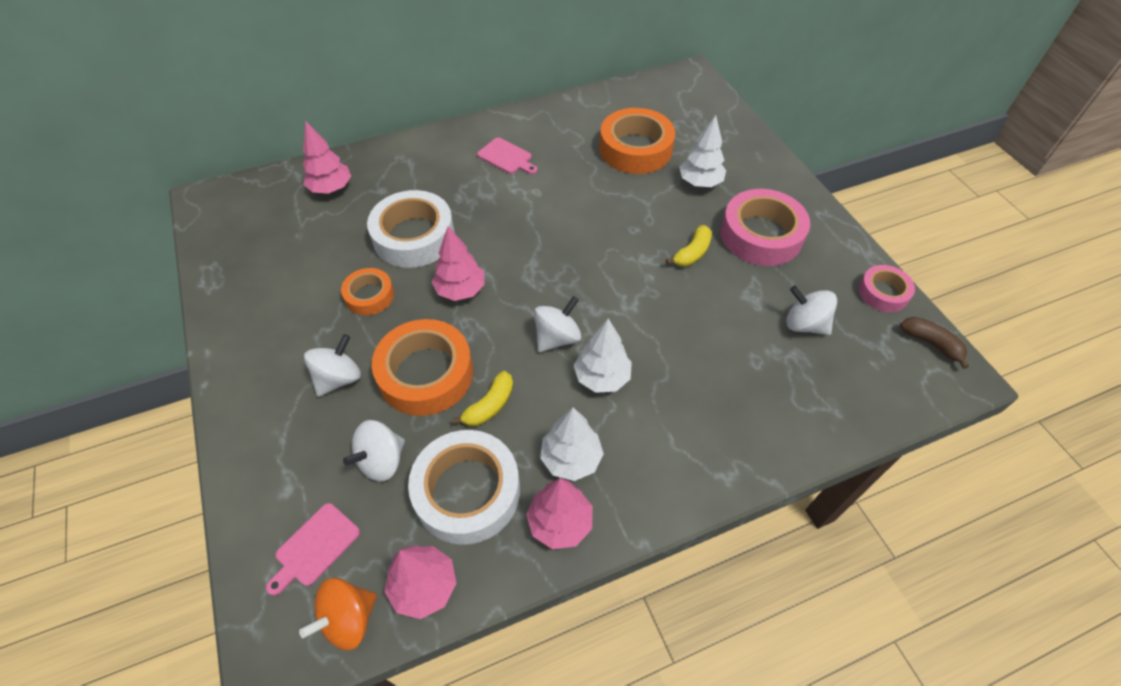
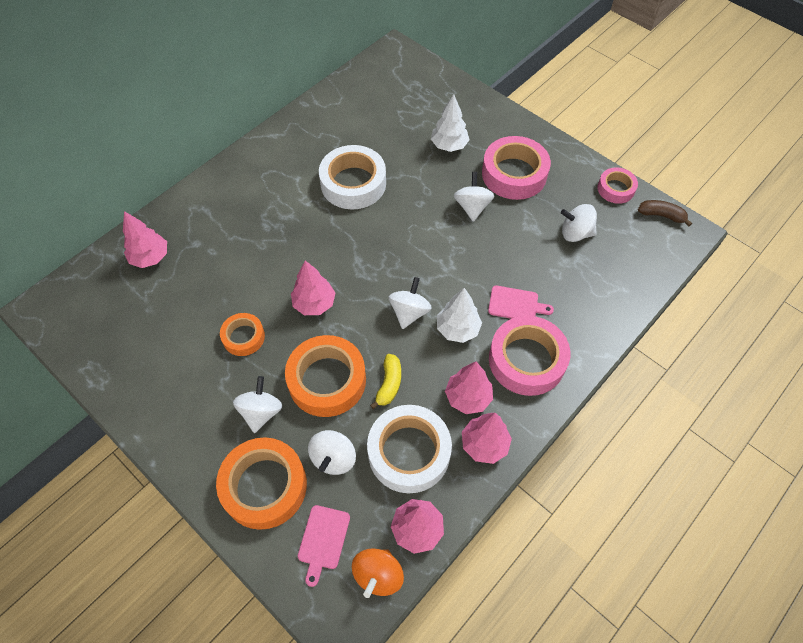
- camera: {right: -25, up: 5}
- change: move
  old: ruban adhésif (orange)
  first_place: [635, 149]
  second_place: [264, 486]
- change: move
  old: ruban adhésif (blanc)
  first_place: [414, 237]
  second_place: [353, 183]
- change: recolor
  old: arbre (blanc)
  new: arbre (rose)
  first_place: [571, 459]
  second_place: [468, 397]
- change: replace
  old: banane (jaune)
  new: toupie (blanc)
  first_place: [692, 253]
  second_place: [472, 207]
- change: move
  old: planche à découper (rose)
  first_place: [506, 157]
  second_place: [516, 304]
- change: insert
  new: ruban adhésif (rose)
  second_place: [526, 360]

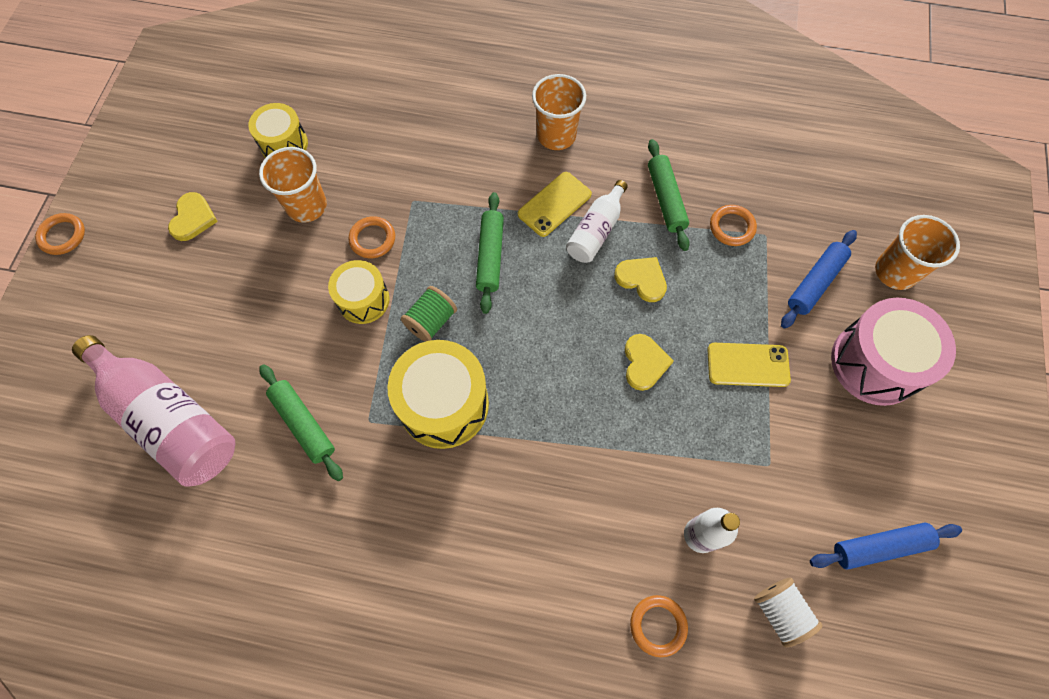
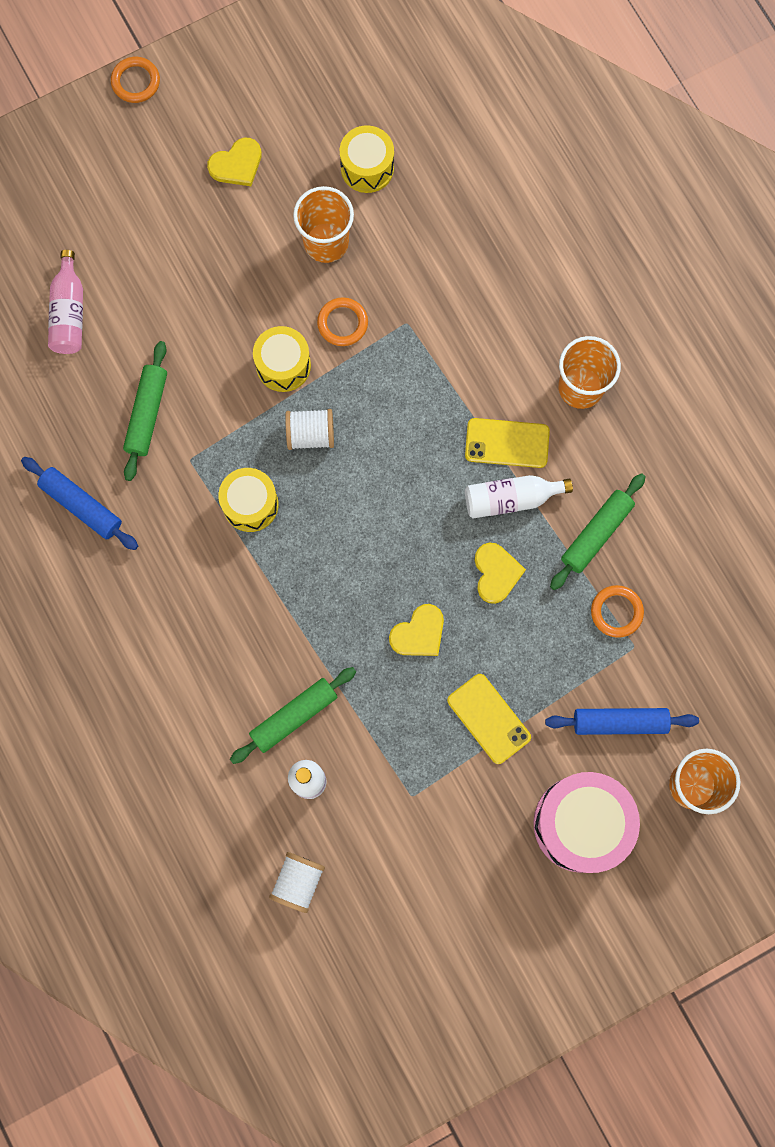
- camera: {right: 50, up: 10}
- change: move
  old: rouleau à pâtisserie (bleu)
  first_place: [879, 547]
  second_place: [81, 506]
- change: resize
  old: bouteille (rose)
  first_place: [169, 418]
  second_place: [69, 313]
  factor: 0.54
- change: resize
  old: tambour (jaune)
  first_place: [443, 404]
  second_place: [250, 504]
  factor: 0.61
- change: move
  old: rouleau à pâtisserie (vert)
  first_place: [490, 256]
  second_place: [294, 716]
- change: recolor
  old: bobine (vert)
  new: bobine (blanc)
  first_place: [431, 321]
  second_place: [310, 434]
- change: delete
  old: anneau (orange)
  first_place: [658, 625]

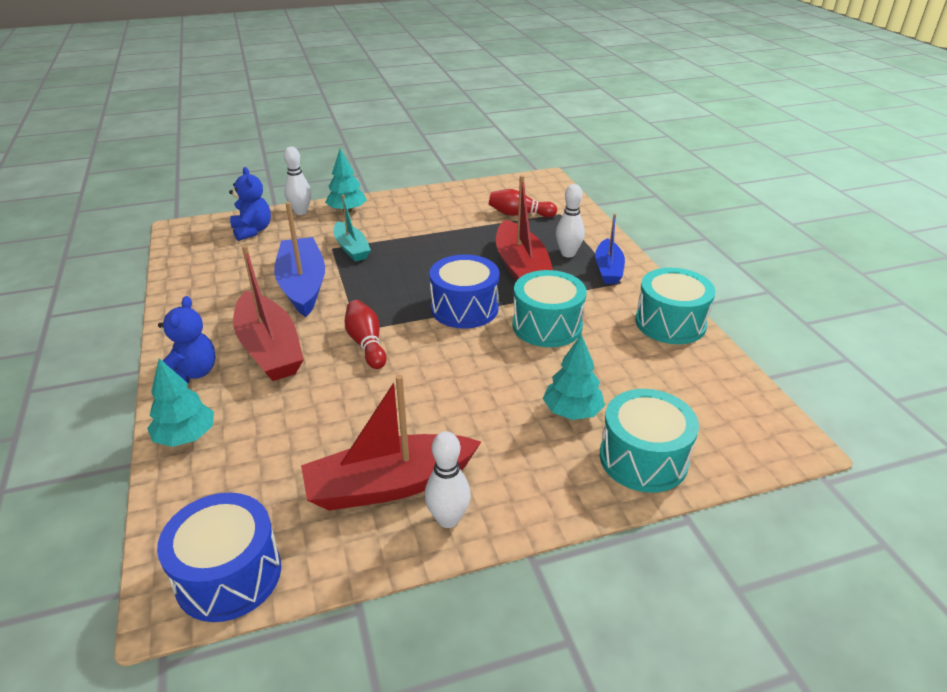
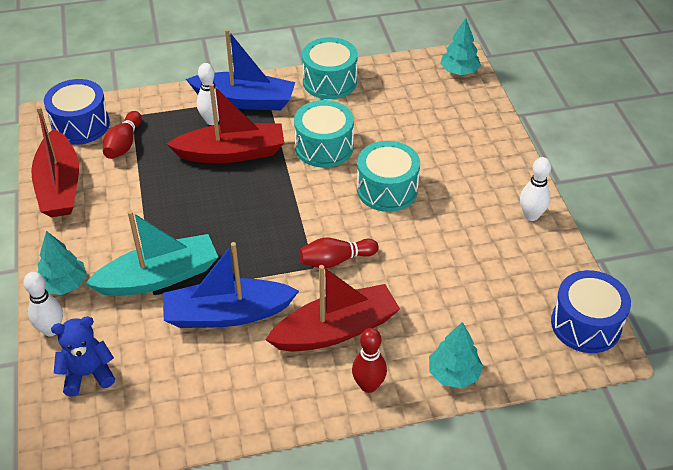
- camera: {right: -85, up: 10}
- change: move
  old: bateau (rouge)
  first_place: [389, 485]
  second_place: [59, 186]
- change: move
  old: tambour (bleu)
  first_place: [464, 308]
  second_place: [80, 125]
- change: resize
  old: bateau (turquoise)
  first_place: [351, 248]
  second_place: [159, 277]
  factor: 1.63
- change: resize
  old: bateau (bleu)
  first_place: [608, 269]
  second_place: [245, 100]
  factor: 1.63
- change: replace
  old: ours en peluche (bleu)
  new: quille (rouge)
  first_place: [192, 373]
  second_place: [368, 385]
- change: move
  old: tambour (turquoise)
  first_place: [643, 458]
  second_place: [387, 189]
- change: move
  old: arbre (turquoise)
  first_place: [572, 411]
  second_place: [459, 71]

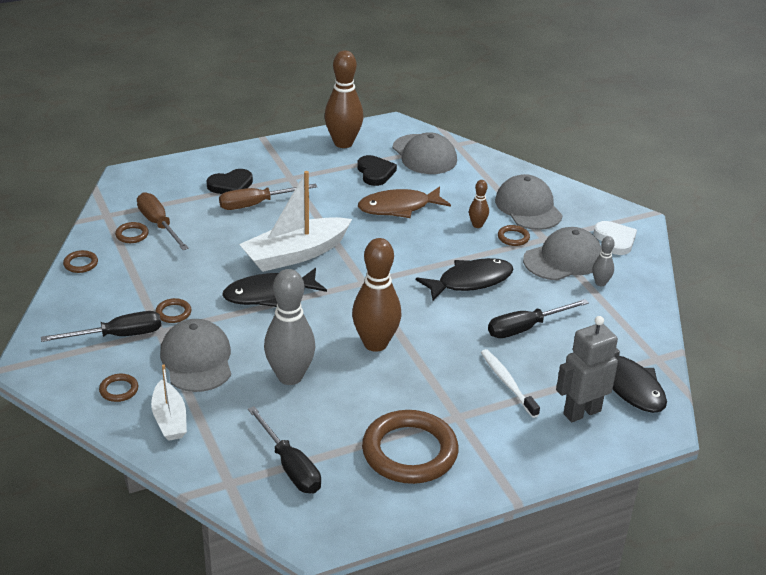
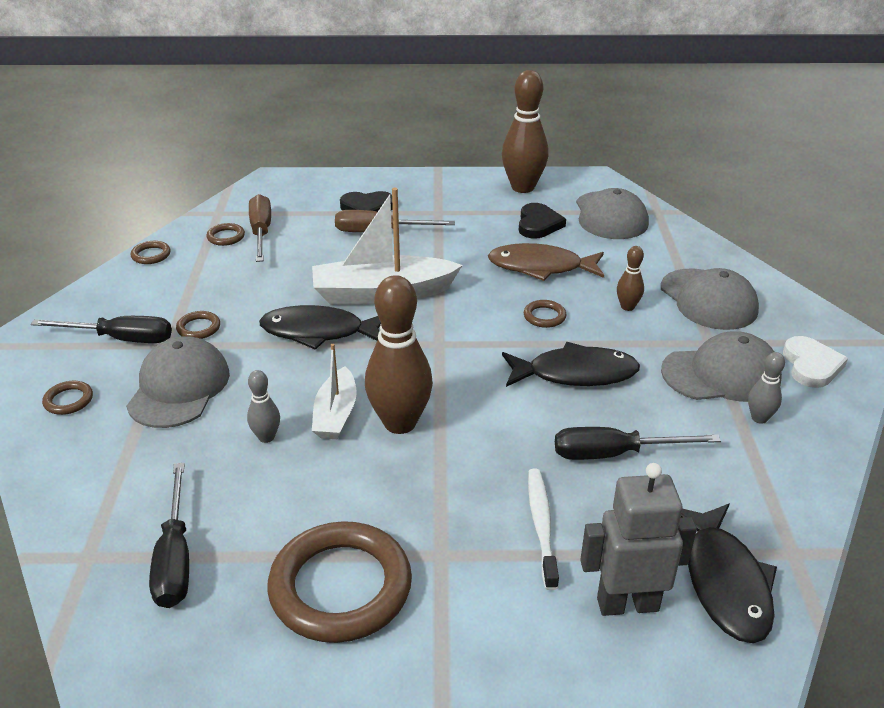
- camera: {right: 25, up: 0}
- change: resize
  old: quille (gris)
  first_place: [290, 377]
  second_place: [266, 437]
  factor: 0.48
- change: move
  old: bateau (blanc)
  first_place: [169, 419]
  second_place: [336, 414]
- change: move
  old: anneau (marron)
  first_place: [513, 237]
  second_place: [544, 316]
- change: rotate
  old: casquette (gris)
  first_place: [528, 207]
  second_place: [708, 299]
  degrees: 150

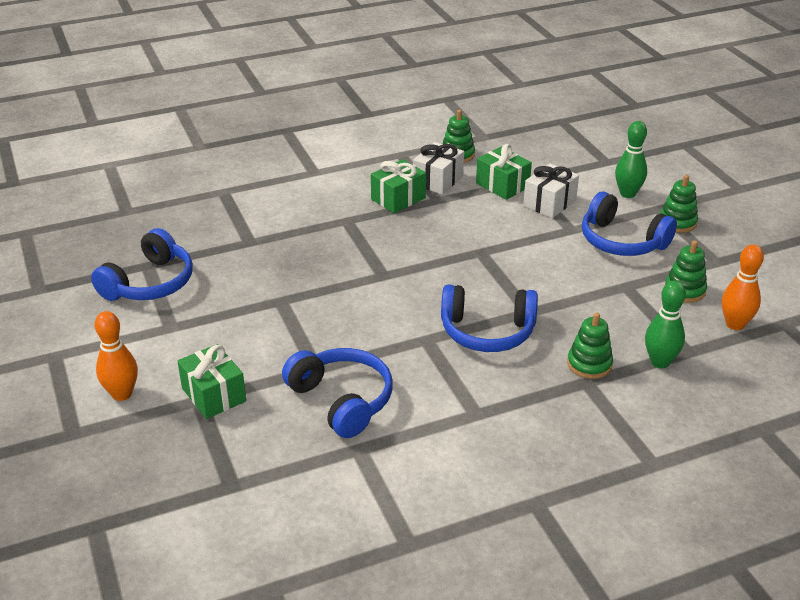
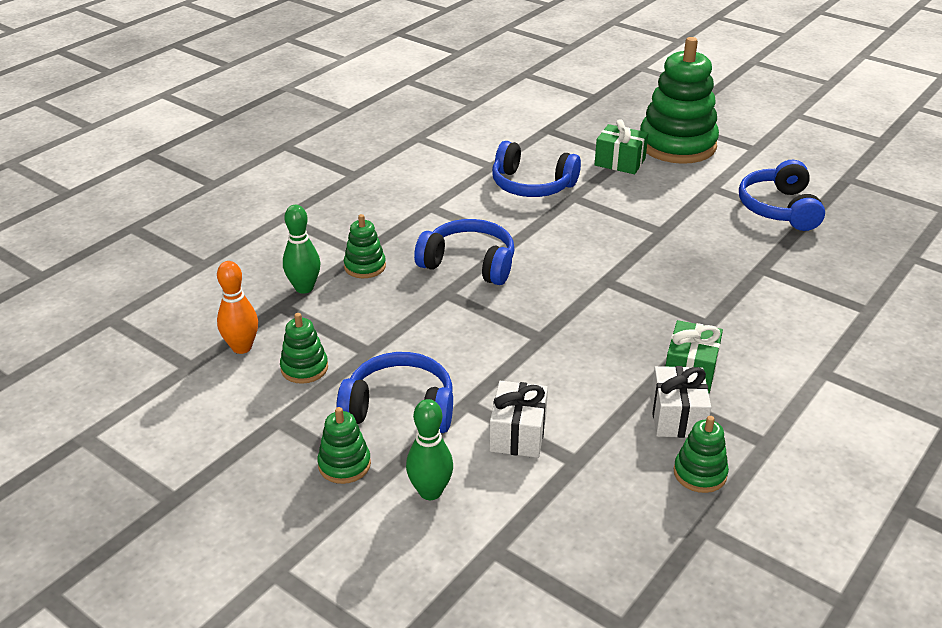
- camera: {right: 150, up: 0}
- change: rotate
  old: casque audio (bleu)
  first_place: [487, 331]
  second_place: [469, 264]
  degrees: 45
- change: replace
  old: quille (orange)
  new: jouet à empiler (vert)
  first_place: [122, 394]
  second_place: [677, 145]
- change: delete
  old: cadeau (vert)
  first_place: [502, 185]

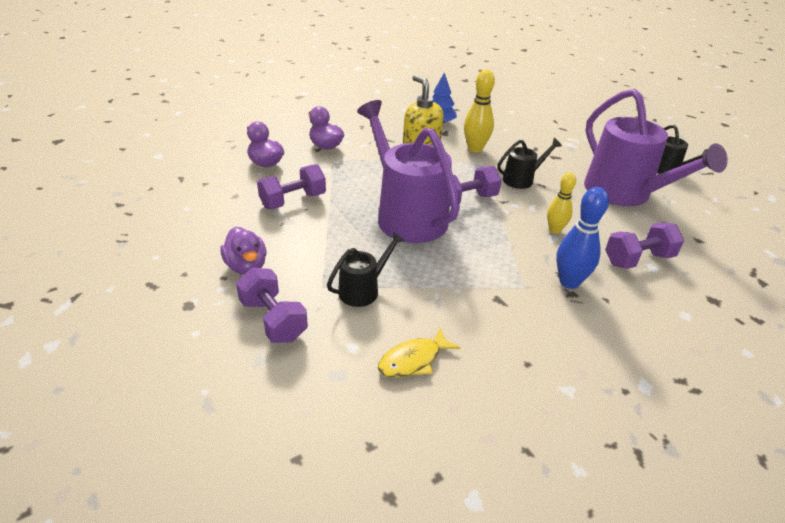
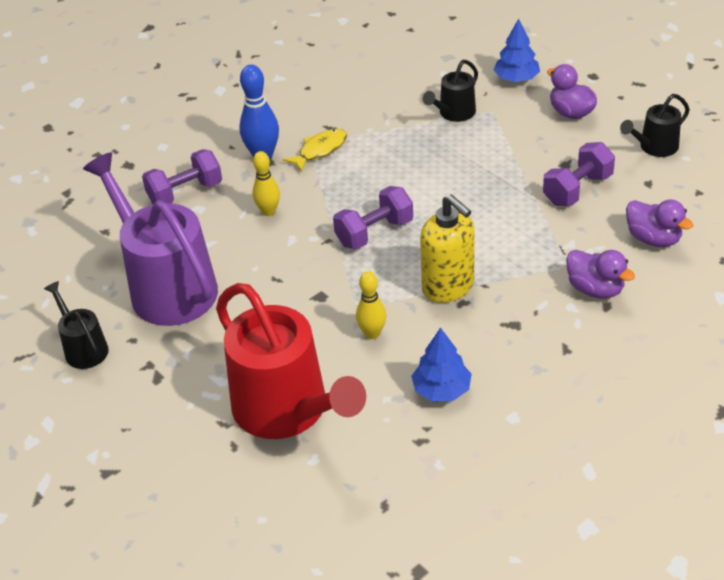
- camera: {right: 175, up: 5}
- change: insert
  new: arrosoir (rouge)
  second_place: [287, 410]
- change: move
  old: poisson (jaune)
  first_place: [413, 360]
  second_place: [320, 150]
- change: resize
  old: quille (jaune)
  first_place: [475, 149]
  second_place: [372, 333]
  factor: 0.66
- change: replace
  old: haltère (violet)
  new: arbre (bleu)
  first_place: [273, 320]
  second_place: [516, 79]
- change: move
  old: arrosoir (noir)
  first_place: [521, 179]
  second_place: [655, 147]
- change: delete
  old: arrosoir (violet)
  first_place: [407, 215]

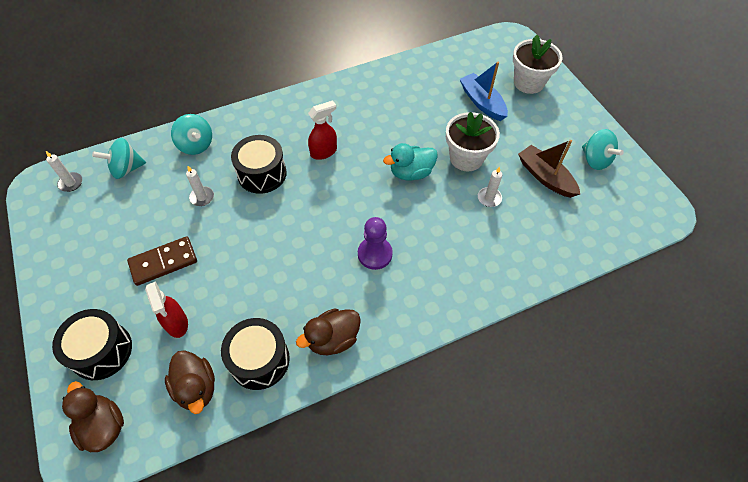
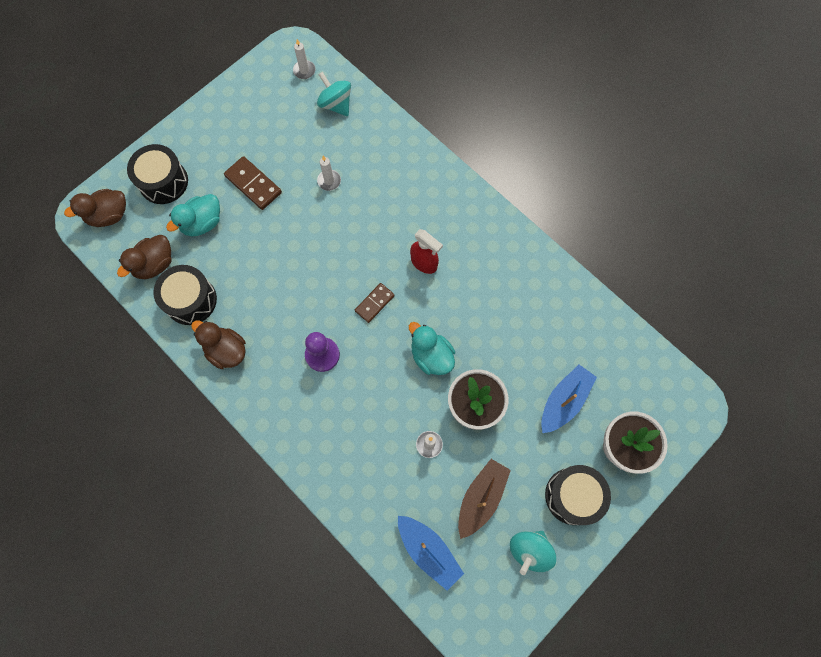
- camera: {right: 70, up: 15}
- change: rotate
  old: canard (marron)
  first_place: [103, 426]
  second_place: [109, 215]
  degrees: -150
- change: replace
  old: vaporisateur (rouge)
  new: canard (turquoise)
  first_place: [176, 323]
  second_place: [202, 223]
- change: insert
  new: domino (marron)
  second_place: [374, 303]
- change: insert
  new: bateau (bleu)
  second_place: [428, 550]
- change: move
  old: tambour (noir)
  first_place: [262, 173]
  second_place: [573, 496]
- change: delete
  old: toupie (turquoise)
  first_place: [196, 145]

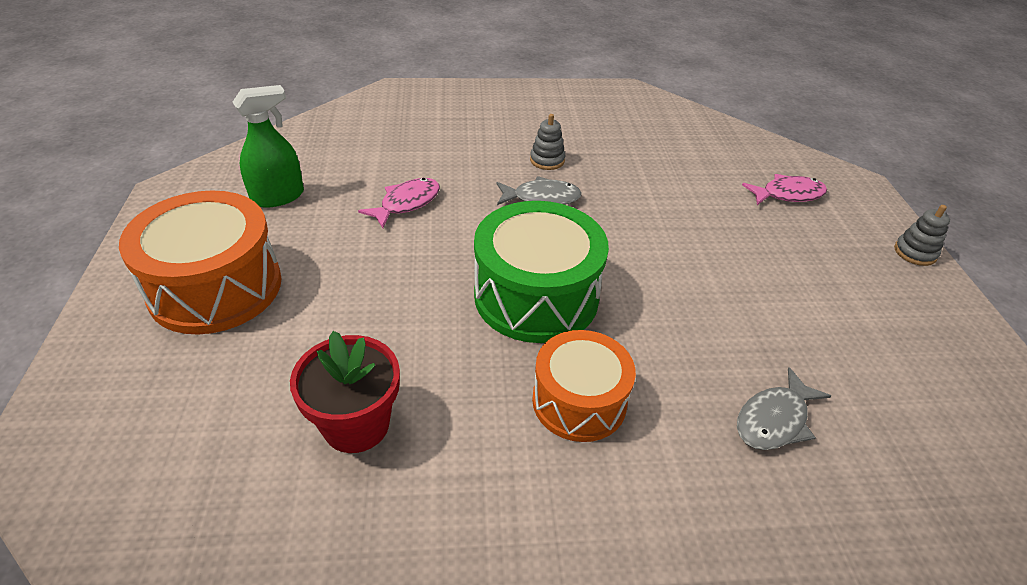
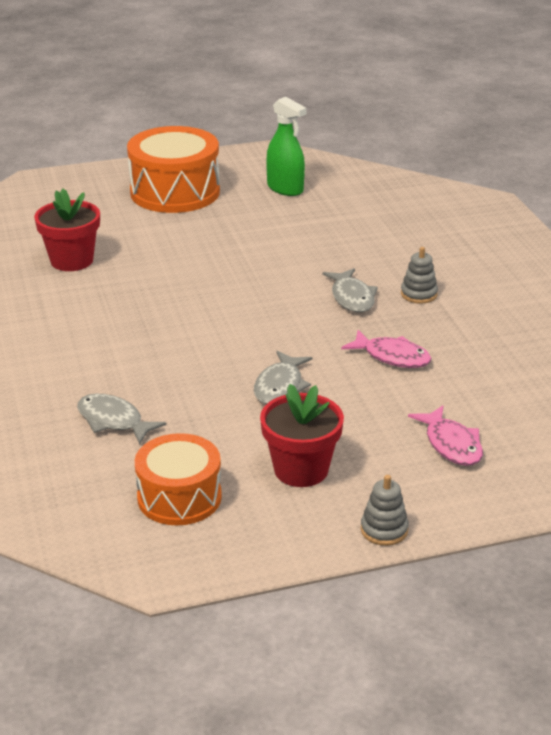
- camera: {right: 80, up: -10}
- change: move
  old: tambour (orange)
  first_place: [579, 401]
  second_place: [179, 497]
- change: insert
  new: poisson (gris)
  second_place: [280, 386]
- change: insert
  new: pot de fleurs (rouge)
  second_place: [301, 470]
- change: move
  old: poisson (rose)
  first_place: [406, 203]
  second_place: [392, 357]
- change: delete
  old: tambour (vert)
  first_place: [536, 296]

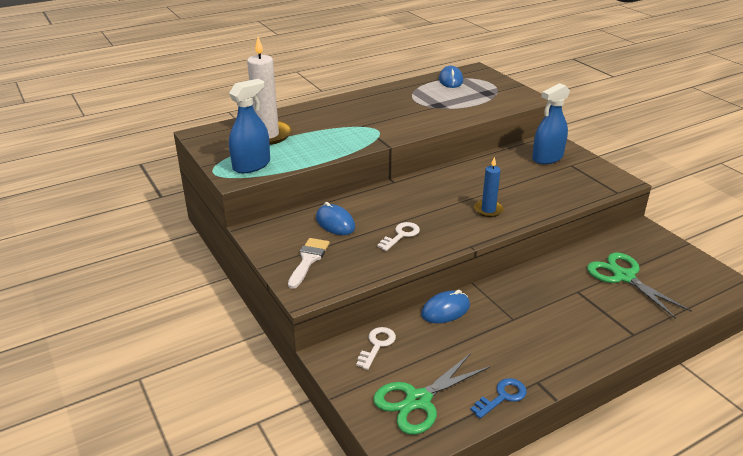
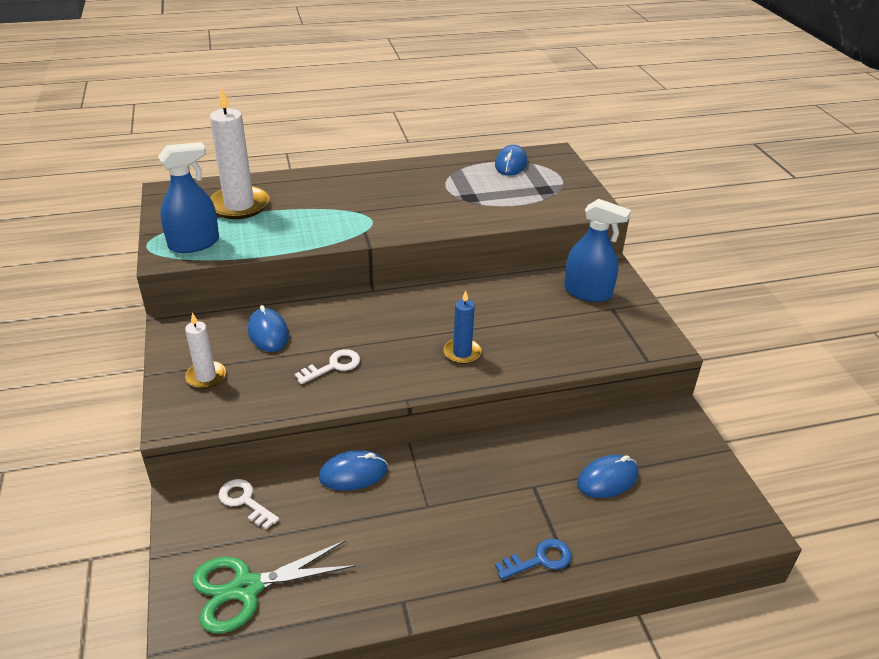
- camera: {right: 15, up: 5}
- change: replace
  old: pinceau (blanc)
  new: bougie (blanc)
  first_place: [308, 260]
  second_place: [206, 377]
- change: rotate
  old: clé (blanc)
  first_place: [377, 345]
  second_place: [245, 501]
  degrees: -90
- change: move
  old: clé (bleu)
  first_place: [502, 397]
  second_place: [539, 559]
- change: rotate
  old: vaporisateur (bleu)
  first_place: [547, 158]
  second_place: [587, 292]
  degrees: -135
- change: replace
  old: ciseaux (vert)
  new: souris (bleu)
  first_place: [623, 276]
  second_place: [607, 479]

